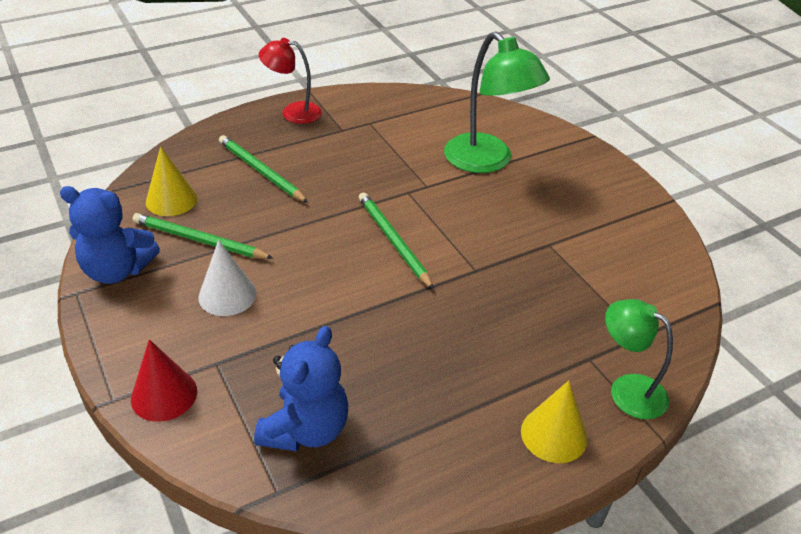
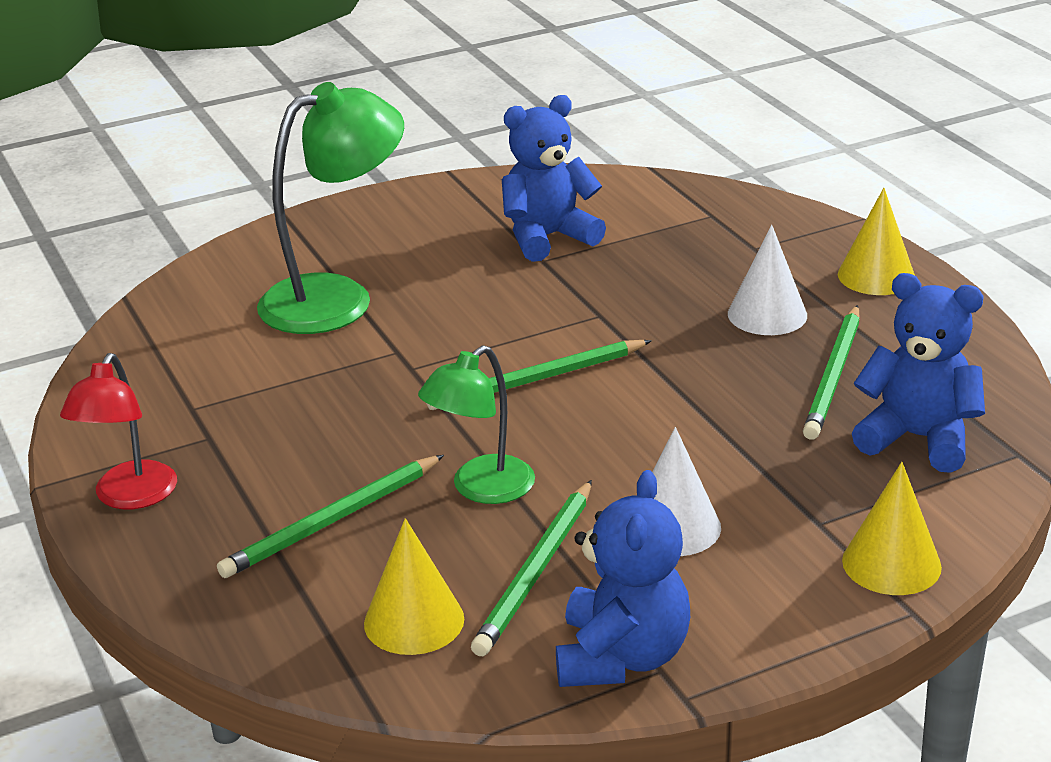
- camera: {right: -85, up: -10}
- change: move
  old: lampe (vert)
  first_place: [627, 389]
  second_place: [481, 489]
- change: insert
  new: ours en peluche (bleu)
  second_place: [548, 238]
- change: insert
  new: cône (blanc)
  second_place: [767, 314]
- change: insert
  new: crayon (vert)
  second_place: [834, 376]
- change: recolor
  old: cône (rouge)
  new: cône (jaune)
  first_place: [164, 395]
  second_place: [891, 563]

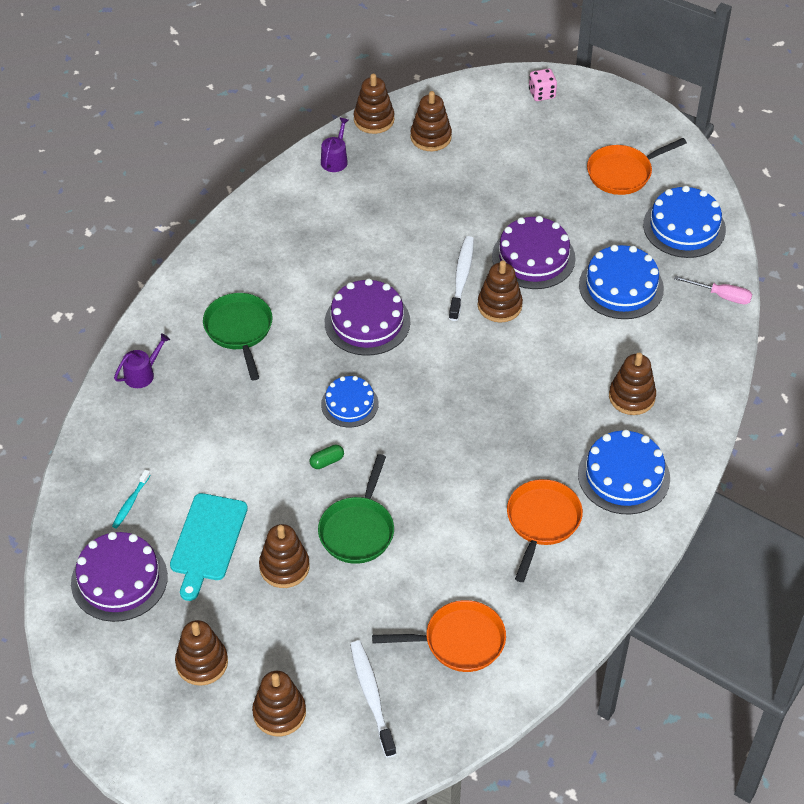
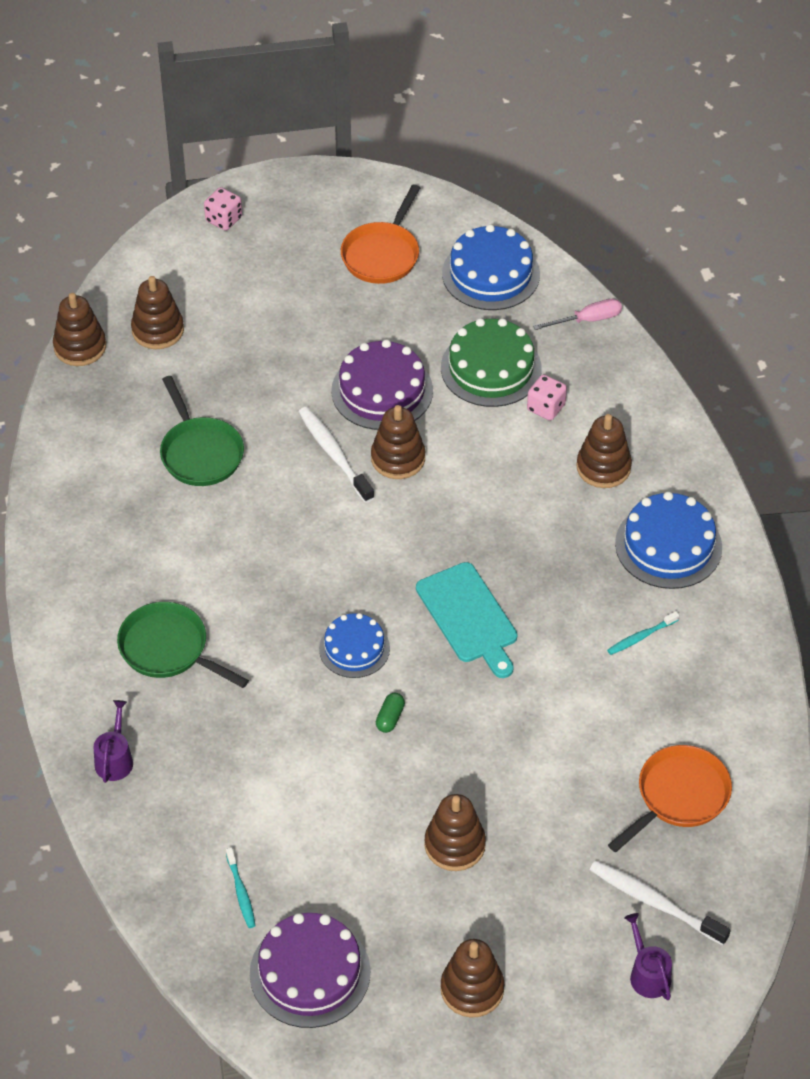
- camera: {right: -40, up: 0}
- change: move
  old: poêle (vert)
  first_place: [358, 530]
  second_place: [200, 453]
- change: move
  old: planche à découper (turquoise)
  first_place: [207, 541]
  second_place: [468, 617]
- change: recolor
  old: gâteau (bleu)
  new: gâteau (vert)
  first_place: [621, 287]
  second_place: [491, 368]
- change: insert
  new: dé (rose)
  second_place: [546, 407]
- change: replace
  old: poêle (orange)
  new: brosse à dents (turquoise)
  first_place: [542, 522]
  second_place: [641, 637]
- change: move
  old: arrosoir (violet)
  first_place: [335, 159]
  second_place: [648, 974]
- change: delete
  old: jouet à empiler (marron)
  first_place: [279, 713]
- change: delete
  old: gâteau (violet)
  first_place: [367, 322]

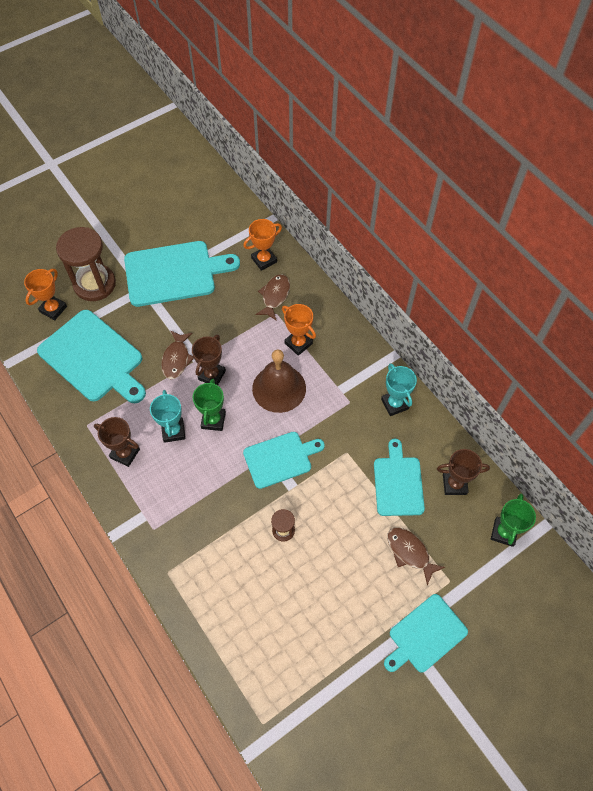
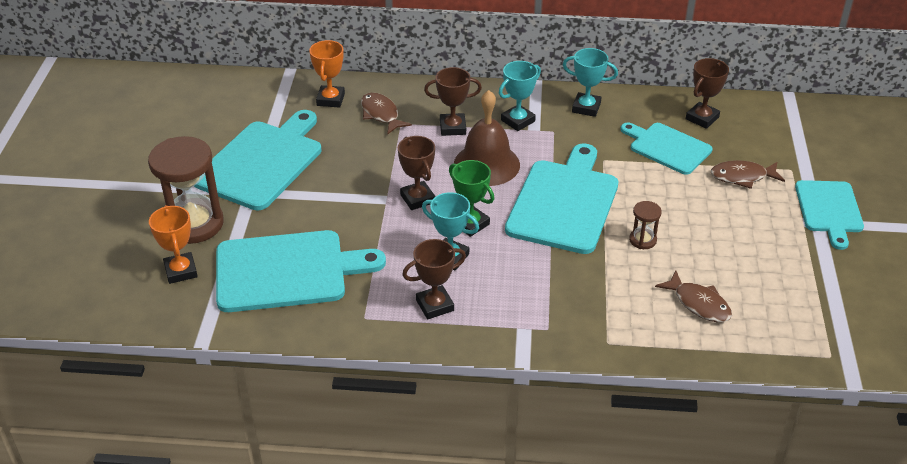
- camera: {right: -50, up: -20}
- change: recolor
  old: trophée (orange)
  new: trophée (marron)
  first_place: [298, 343]
  second_place: [453, 127]
- change: insert
  new: trophée (turquoise)
  second_place: [518, 121]
- change: resize
  old: planche à découper (turquoise)
  first_place: [280, 459]
  second_place: [564, 203]
  factor: 1.62
- change: move
  old: poisson (marron)
  first_place: [176, 359]
  second_place: [699, 304]
- change: delete
  old: trophée (vert)
  first_place: [503, 532]

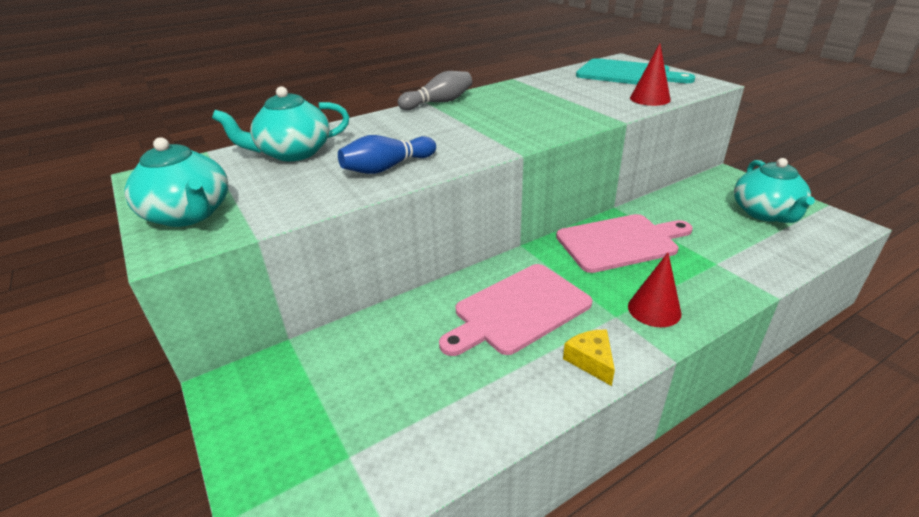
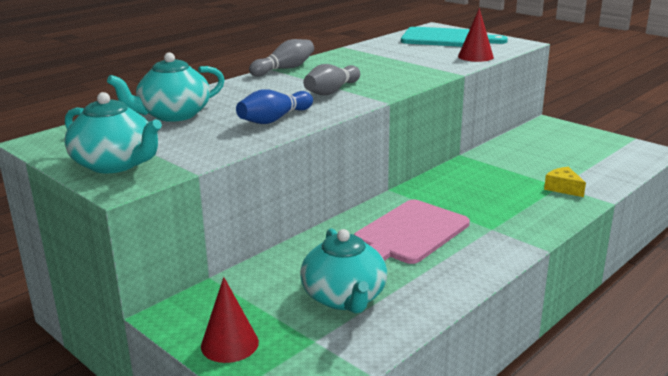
- camera: {right: -15, up: -10}
- change: move
  old: cône (rouge)
  first_place: [654, 309]
  second_place: [229, 344]
- change: move
  old: théière (turquoise)
  first_place: [765, 213]
  second_place: [344, 298]
- change: insert
  new: quille (gris)
  second_place: [332, 91]
- change: move
  old: fromage (jaune)
  first_place: [591, 361]
  second_place: [563, 188]
- change: delete
  old: planche à découper (rose)
  first_place: [620, 242]

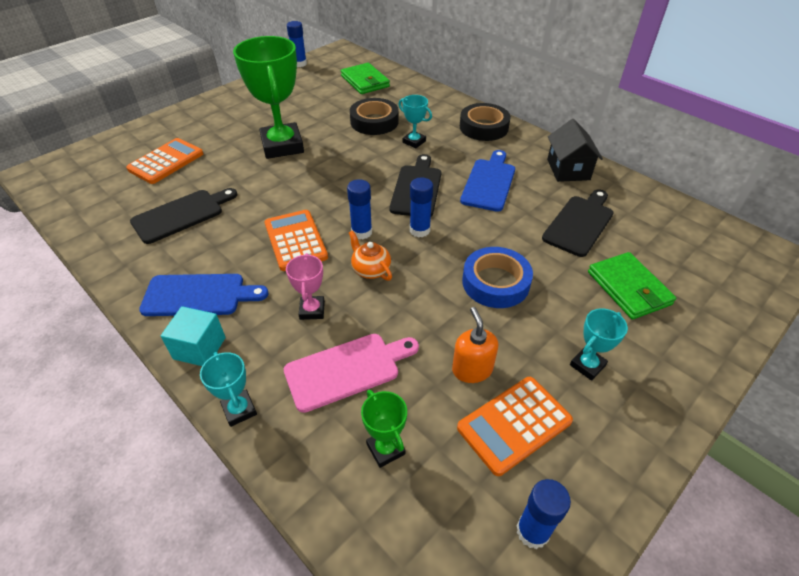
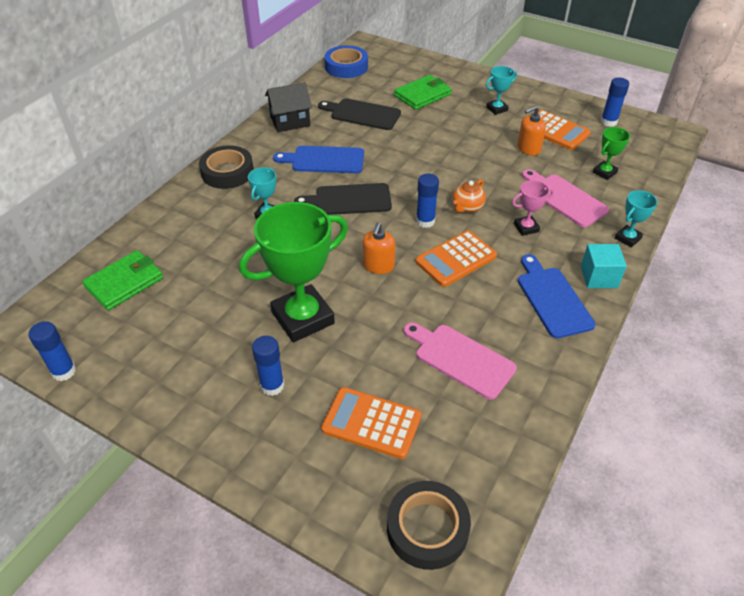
- camera: {right: -105, up: 0}
- change: move
  old: bâton de colle (bleu)
  first_place: [419, 230]
  second_place: [272, 386]
- change: move
  old: ruban adhésif (bleu)
  first_place: [495, 282]
  second_place: [346, 67]
- change: insert
  new: distributeur de savon (orange)
  second_place: [378, 266]
- change: move
  old: ruban adhésif (noir)
  first_place: [374, 122]
  second_place: [427, 528]
- change: recolor
  old: planche à découper (noir)
  new: planche à découper (rose)
  first_place: [182, 215]
  second_place: [461, 358]
- change: rotate
  old: trophée (turquoise)
  first_place: [587, 365]
  second_place: [497, 109]
  degrees: -60

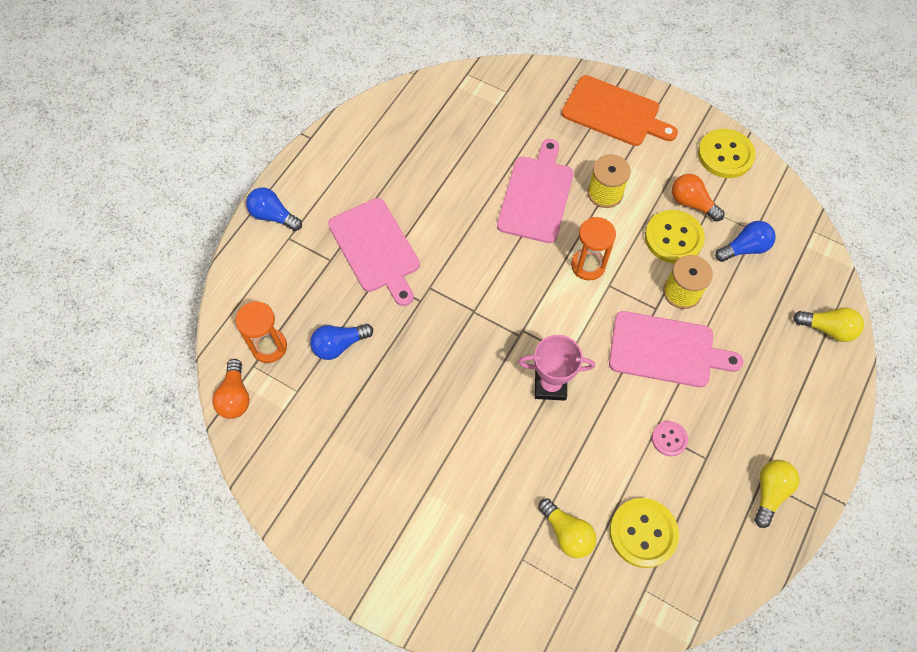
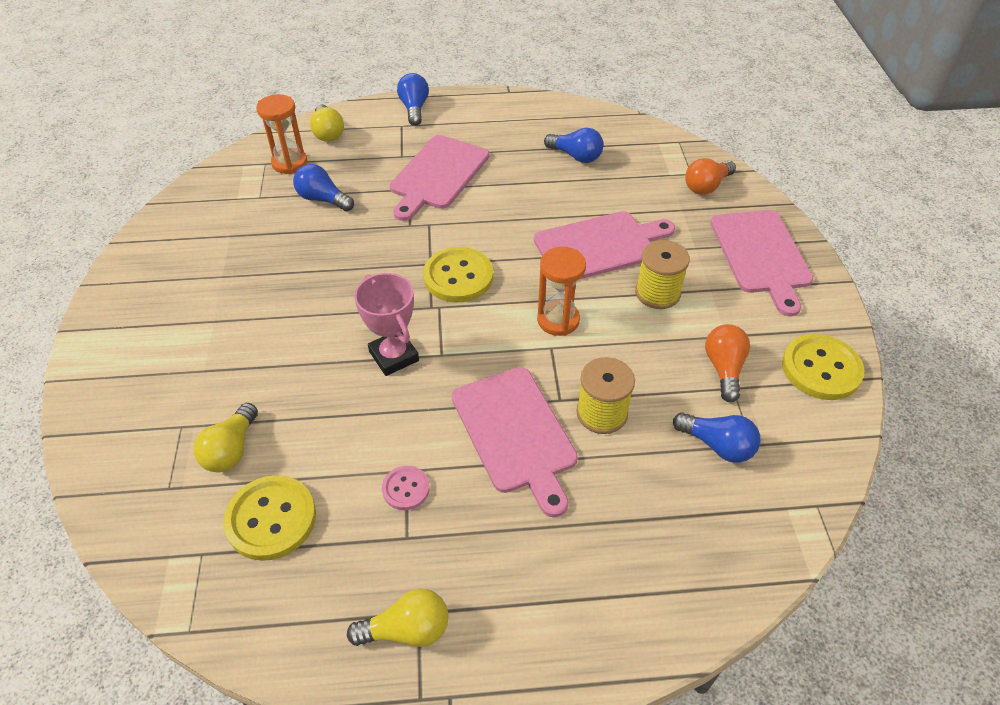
- camera: {right: 55, up: -15}
- change: move
  old: ampoule (jaune)
  first_place: [828, 329]
  second_place: [328, 133]
- change: move
  old: bouton (jaune)
  first_place: [673, 238]
  second_place: [458, 277]
- change: insert
  new: ampoule (bleu)
  second_place: [576, 156]
- change: move
  old: ampoule (orange)
  first_place: [235, 397]
  second_place: [706, 186]
- change: recolor
  old: planche à découper (orange)
  new: planche à découper (rose)
  first_place: [614, 113]
  second_place: [761, 255]

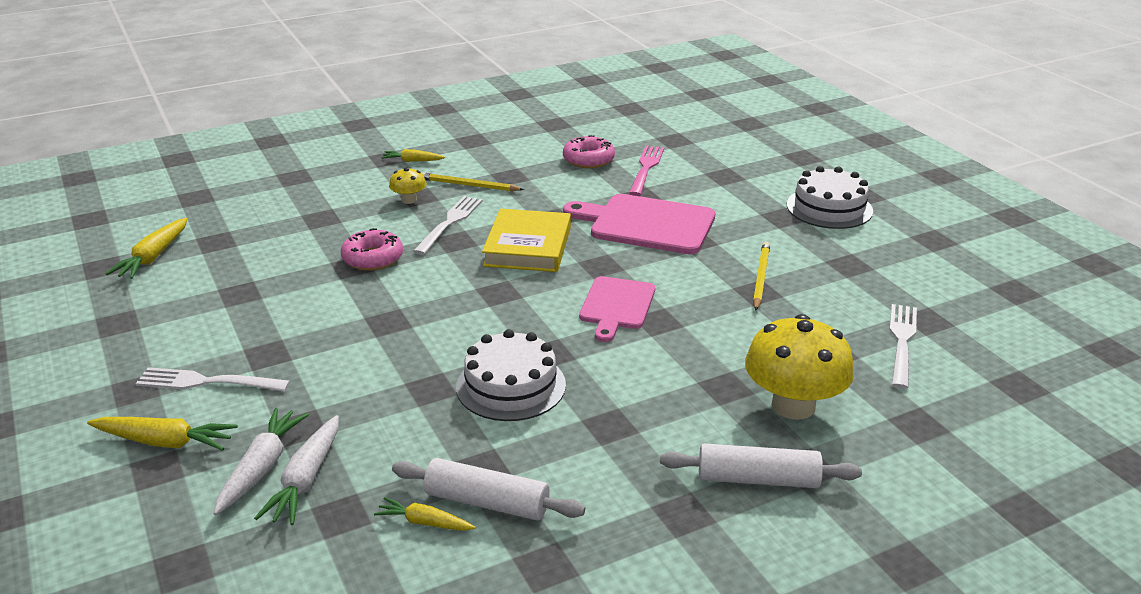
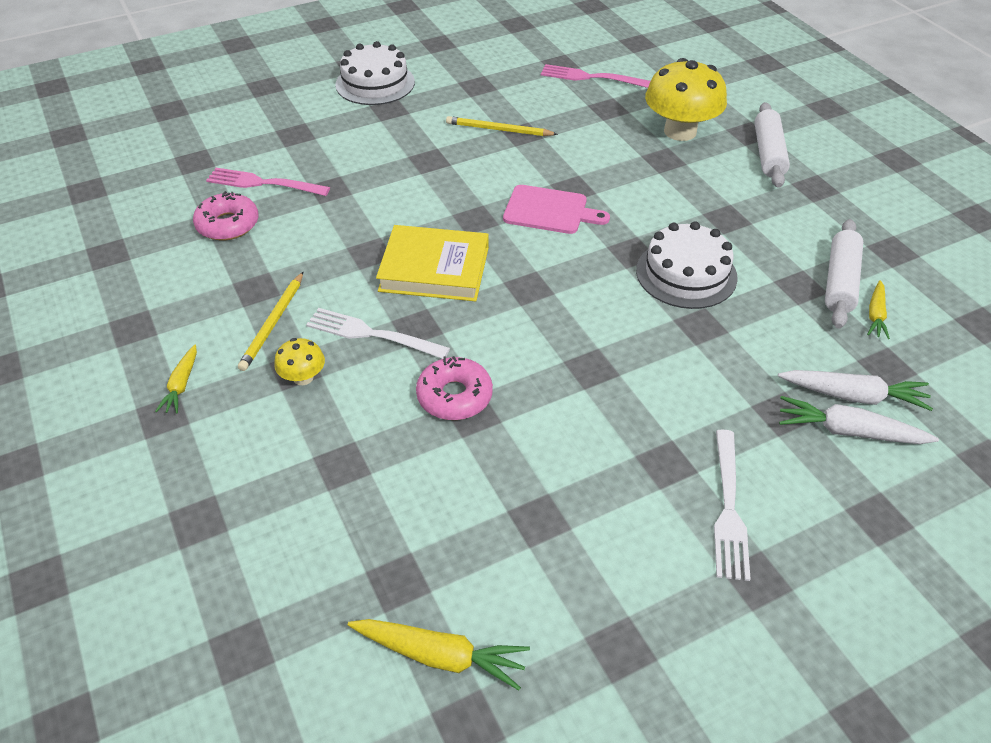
- camera: {right: -90, up: 15}
- change: recolor
  old: fourchette (blanc)
  new: fourchette (rose)
  first_place: [902, 342]
  second_place: [590, 77]
- change: delete
  old: carotte (jaune)
  first_place: [165, 442]
- change: delete
  old: planche à découper (rose)
  first_place: [647, 224]

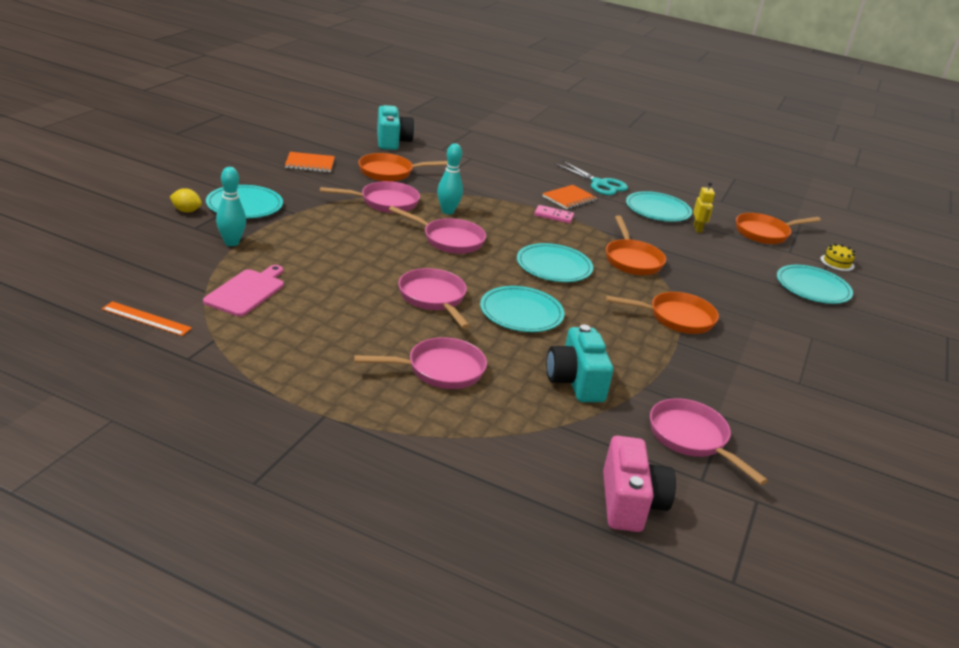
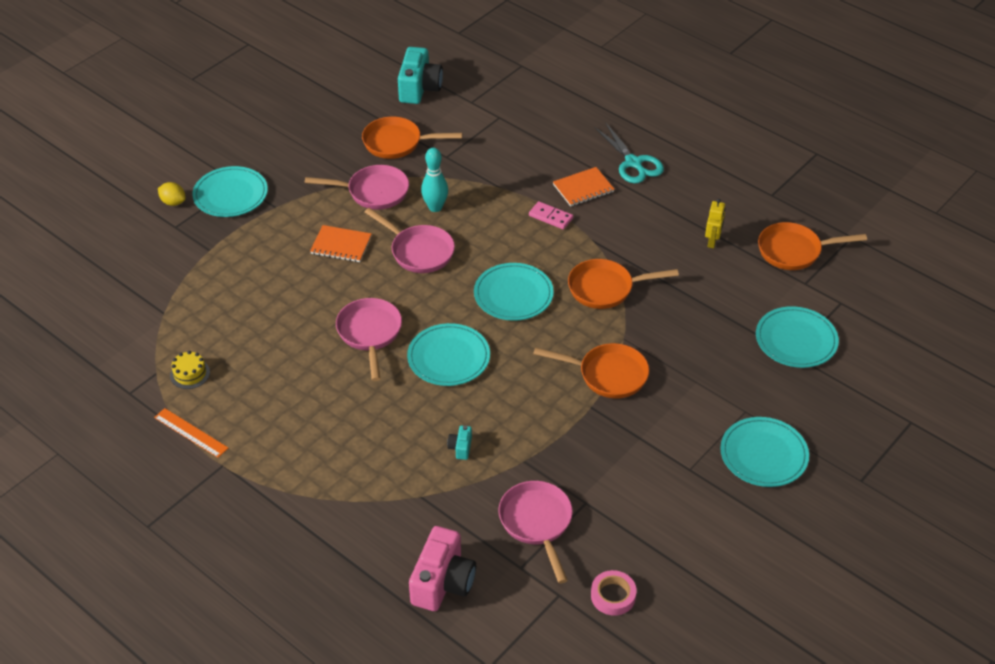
- camera: {right: 20, up: 15}
- change: move
  old: règle (orange)
  first_place: [146, 319]
  second_place: [190, 433]
- change: move
  old: gâteau (jaune)
  first_place: [837, 263]
  second_place: [190, 374]
- change: move
  old: carnet (orange)
  first_place: [310, 164]
  second_place: [341, 245]
- change: resize
  old: appareil photo (turquoise)
  first_place: [575, 381]
  second_place: [460, 448]
  factor: 0.45
- change: rotate
  old: poêle (orange)
  first_place: [632, 260]
  second_place: [605, 288]
  degrees: 75
- change: insert
  new: ruban adhésif (rose)
  second_place: [613, 596]
- change: move
  old: assiette (turquoise)
  first_place: [657, 210]
  second_place: [763, 454]
- change: delete
  old: planche à découper (rose)
  first_place: [247, 291]
- change: delete
  old: quille (turquoise)
  first_place: [231, 243]
- change: delete
  old: poêle (rose)
  first_place: [439, 370]

